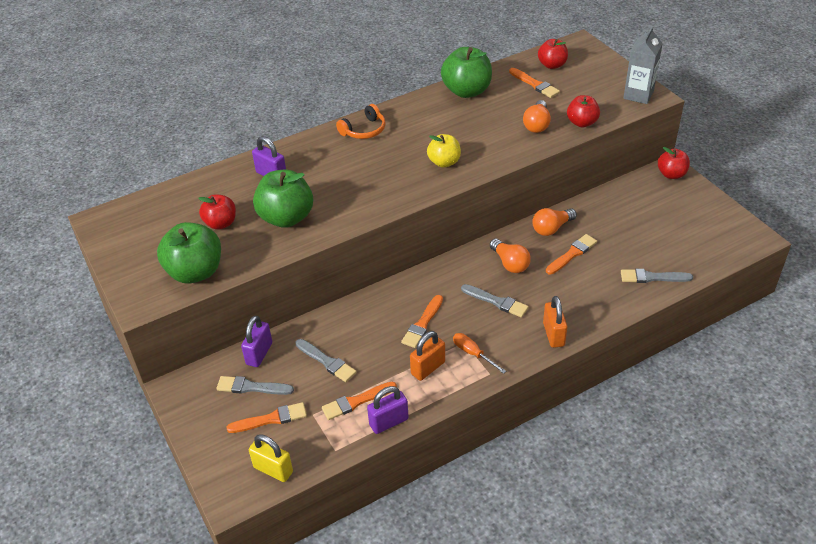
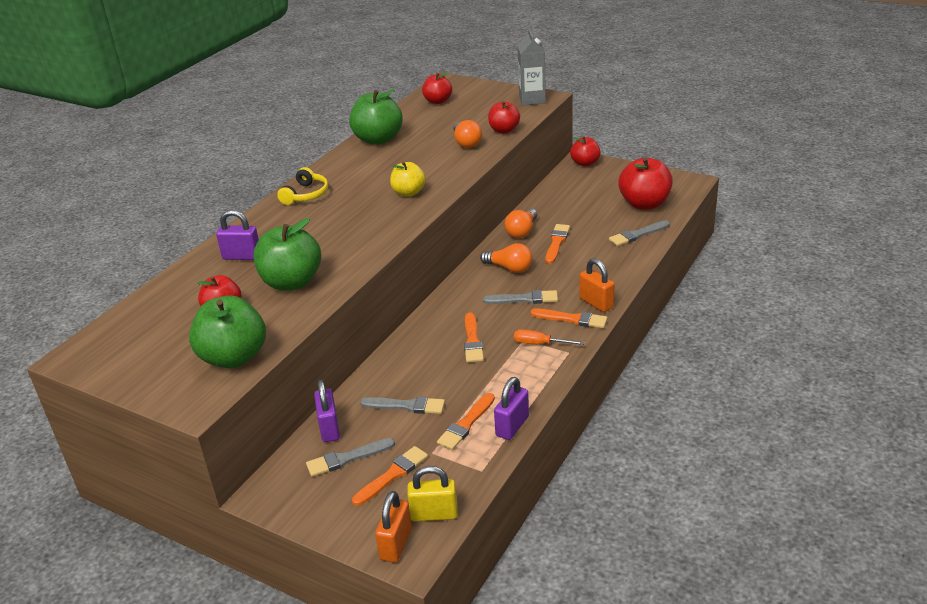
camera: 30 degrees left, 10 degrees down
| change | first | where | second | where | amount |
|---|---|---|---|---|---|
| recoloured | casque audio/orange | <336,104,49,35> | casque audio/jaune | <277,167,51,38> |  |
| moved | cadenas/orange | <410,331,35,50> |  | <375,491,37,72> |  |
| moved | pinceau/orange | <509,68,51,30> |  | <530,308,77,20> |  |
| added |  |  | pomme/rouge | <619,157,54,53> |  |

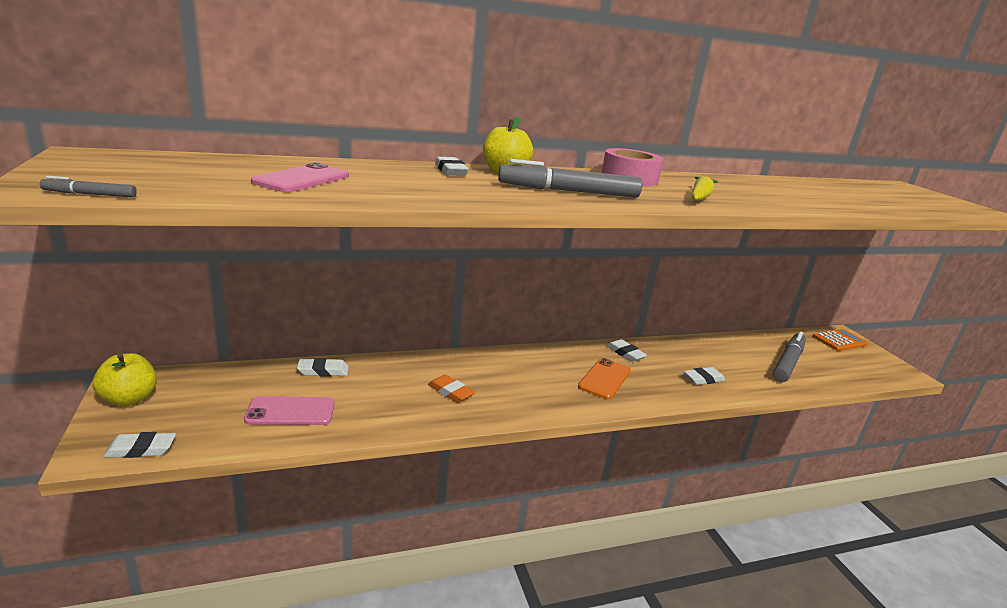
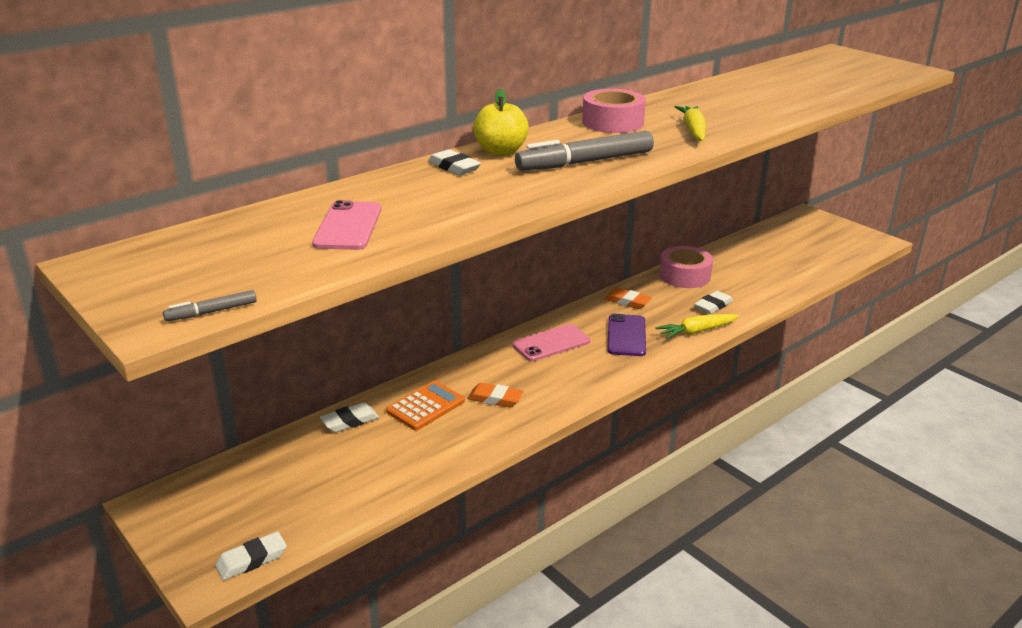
camera: 20 degrees left, 5 degrees up
| change | first | where | second | where | amount |
|---|---|---|---|---|---|
| removed | pomme/jaune | <93,353,64,53> |  |  |  |
| moved | téléphone/rose | <244,396,90,29> |  | <512,324,78,37> |  |
| recoloured | téléphone/orange | <578,358,53,41> | téléphone/violet | <607,314,39,42> |  |
| recoloured | gomme/blanc | <606,339,41,23> | gomme/orange | <604,287,48,22> |  |
| removed | feutre/gris | <773,332,33,50> |  |  |  |
| moved | calculatrice/orange | <812,329,56,22> |  | <386,381,79,49> |  |
| added |  |  | carotte/jaune | <655,314,84,25> |  |
| added |  |  | ruban adhésif/rose | <659,246,54,42> |  |

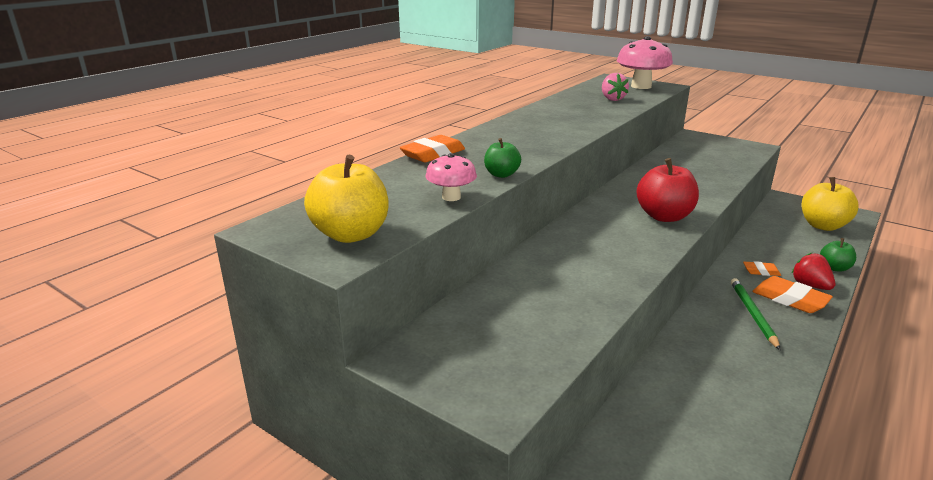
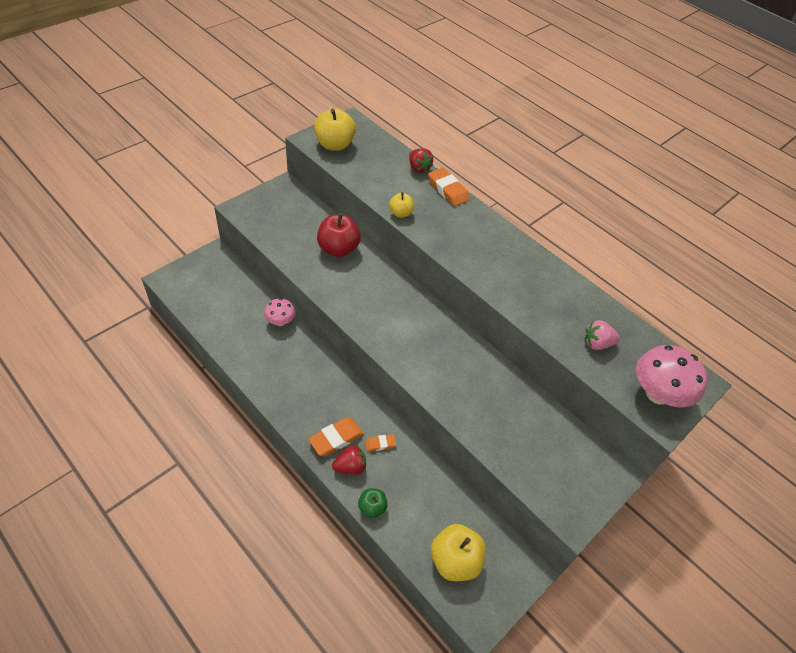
camera: 95 degrees right, 25 degrees up
| change | first | where | second | where | amount |
|---|---|---|---|---|---|
| moved | champignon/rose | <425,153,52,48> |  | <264,298,31,28> |  |
| recoloured | pomme/vert | <484,138,37,40> | pomme/jaune | <389,192,25,26> |  |
| moved | pomme/rouge | <636,158,63,64> |  | <317,213,44,44> |  |
| removed | crayon/vert | <731,278,49,72> |  |  |  |
| turned | gomme/orange | <743,261,38,15> |  | <365,434,31,18> | 60 degrees clockwise |
| added |  |  | fraise/rouge | <409,148,24,25> |  |

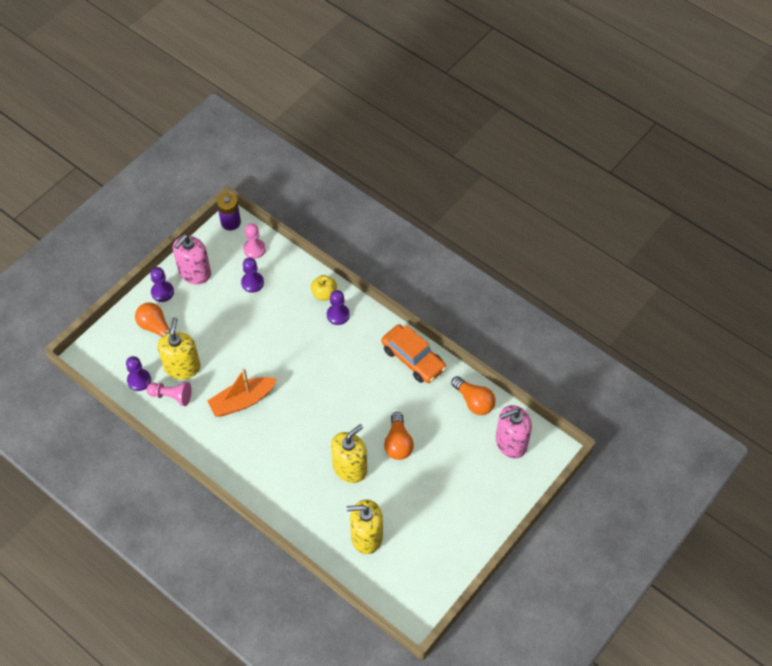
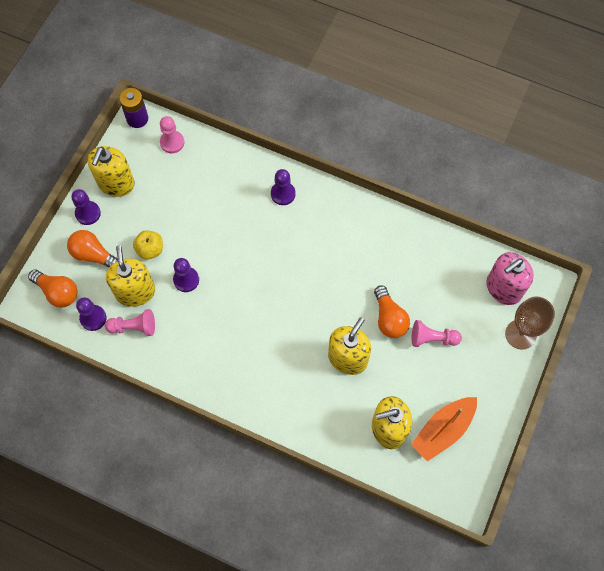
camera: 15 degrees left, 10 degrees up
| change | first | where | second | where | amount |
|---|---|---|---|---|---|
| recoloured | distributeur de savon/rose | <173,234,38,51> | distributeur de savon/jaune | <87,146,48,51> |  |
| moved | bateau/orange | <207,368,70,49> |  | <411,397,66,65> |  |
| moved | pion/violet | <241,258,23,35> |  | <173,258,26,34> |  |
| moved | pomme/jaune | <311,275,26,26> |  | <133,230,30,30> |  |
| removed | voiture/orange | <381,324,65,59> |  |  |  |
| moved | ampoule/orange | <451,376,45,39> |  | <28,270,50,38> |  |
| added |  |  | pion/rose | <412,320,50,27> |  |
| added |  |  | verre à pied/marron | <505,296,50,53> |  |

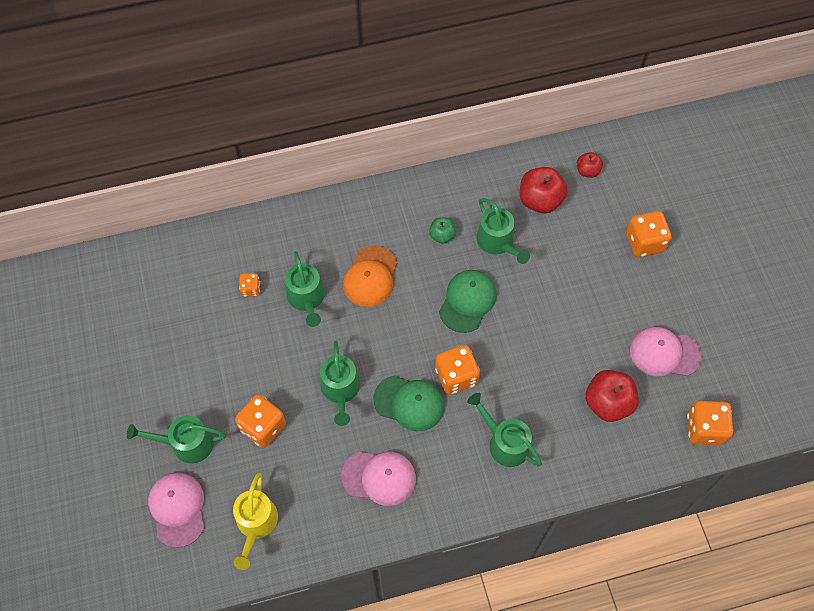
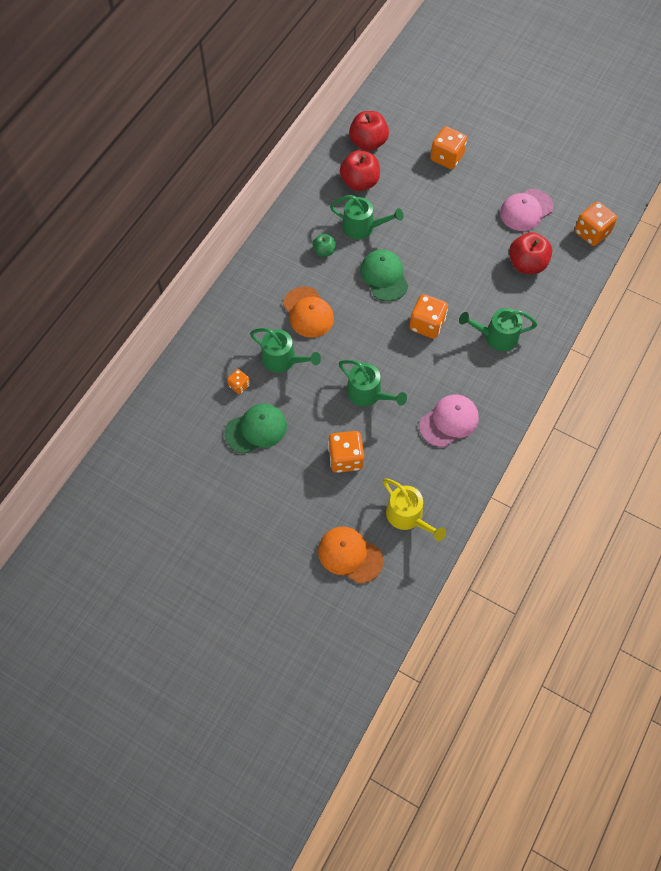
camera: 45 degrees left, 0 degrees up
| change | first | where | second | where | amount |
|---|---|---|---|---|---|
| removed | arrosoir/vert | <127,415,99,49> |  |  |  |
| recoloured | casquette/rose | <148,472,57,76> | casquette/orange | <318,527,65,57> |  |
| moved | casquette/vert | <373,375,72,56> |  | <225,404,62,50> |  |
| resized | pomme/rouge | <577,152,26,26> |  | <349,111,40,40> | x1.79 |

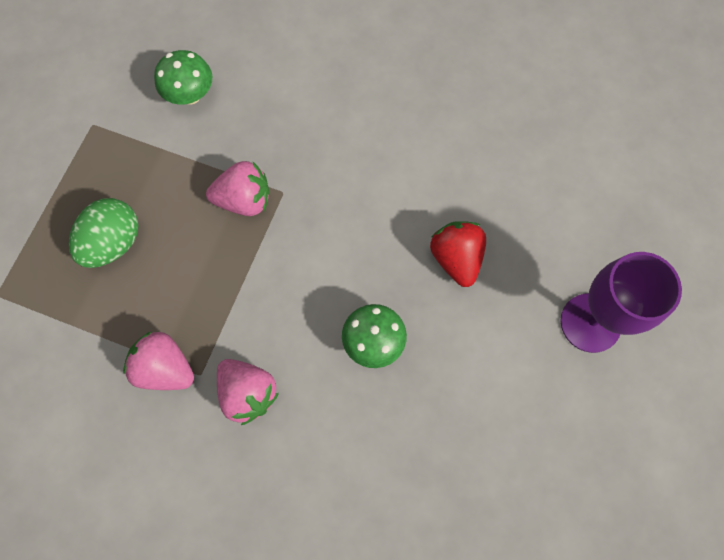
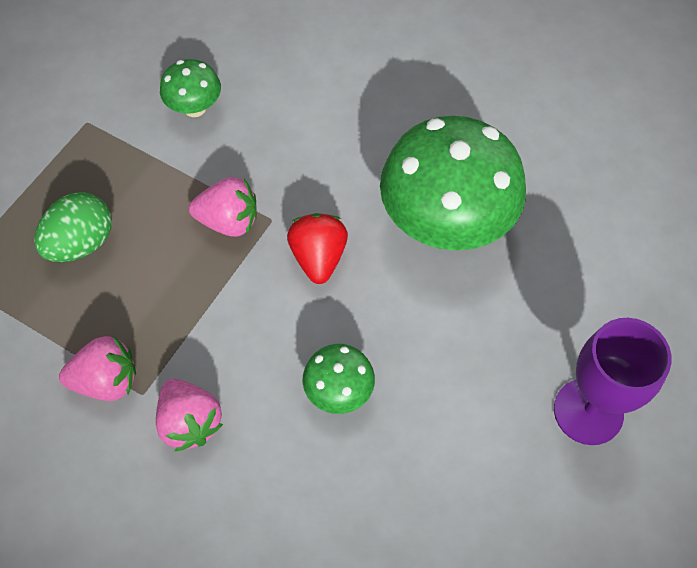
camera: 10 degrees right, 10 degrees down
| change | first | where | second | where | amount |
|---|---|---|---|---|---|
| turned | fraise/rose | <123,331,71,59> |  | <59,336,77,65> | 135 degrees clockwise |
| moved | fraise/rouge | <430,221,56,66> |  | <287,213,61,71> |  |
| added |  |  | champignon/vert | <380,116,146,134> |  |

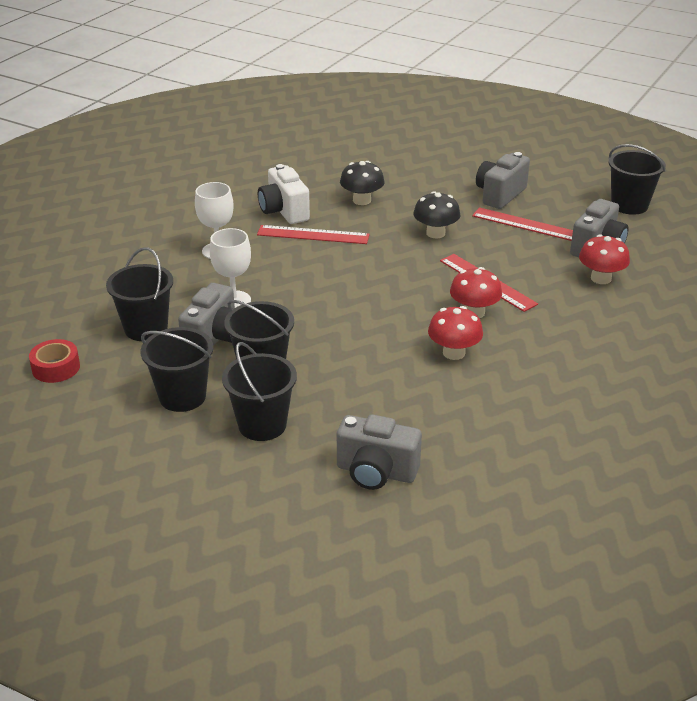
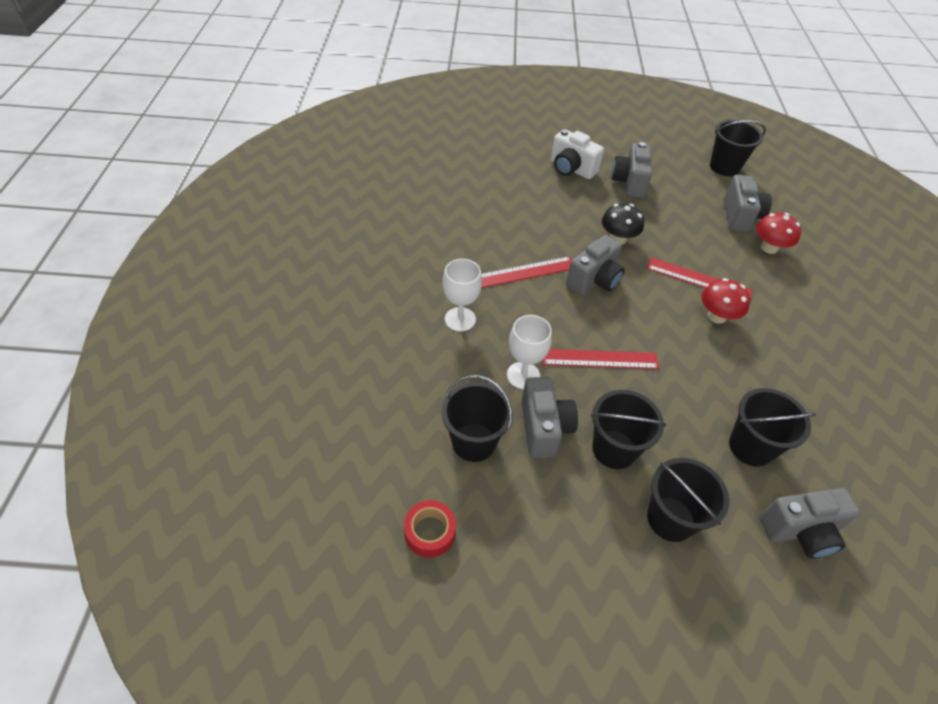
camera: 30 degrees left, 15 degrees up
| change | first | where | second | where | amount |
|---|---|---|---|---|---|
| moved | seau/noir | <141,327,72,85> |  | <729,388,87,79> |  |
| moved | appareil photo/blanc | <258,164,52,60> |  | <551,129,53,50> |  |
| removed | champignon/noir | <340,161,45,44> |  |  |  |
| removed | champignon/rouge | <428,306,55,54> |  |  |  |
| moved | règle/rouge | <472,207,101,34> |  | <542,349,117,20> |  |
| added |  |  | appareil photo/gris | <566,235,59,60> |  |

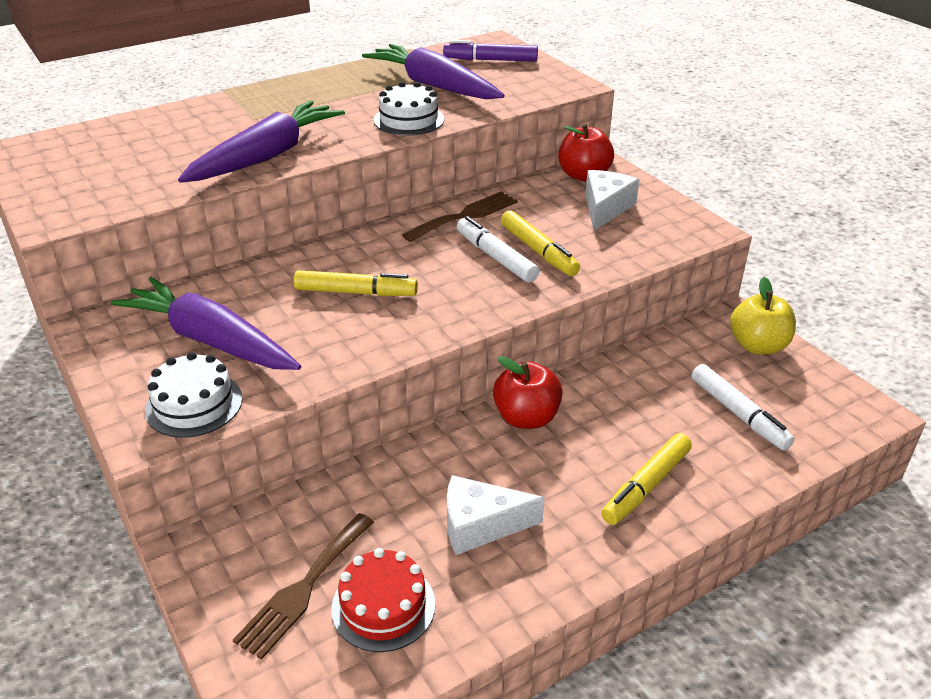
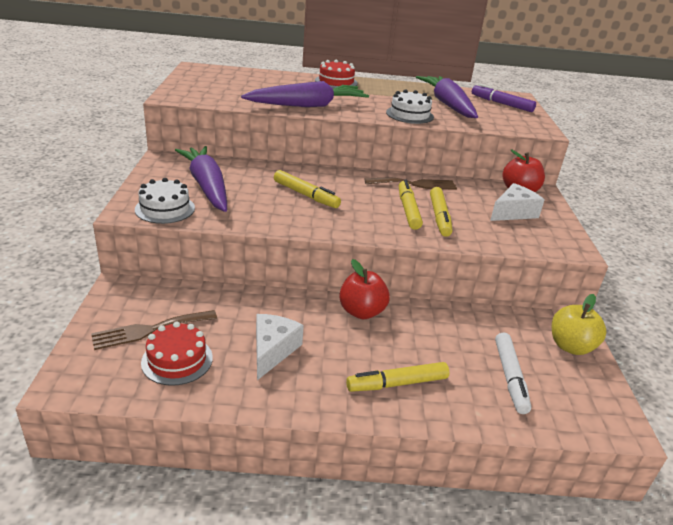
camera: 30 degrees right, 5 degrees down
| change | first | where | second | where | amount |
|---|---|---|---|---|---|
| turned | fromage/blanc | <447,475,98,80> |  | <256,314,48,66> | 75 degrees clockwise |
| recoloured | feutre/blanc | <457,216,82,67> | feutre/jaune | <399,180,24,50> |  |
| added |  |  | gâteau/rouge | <315,60,43,28> |  |

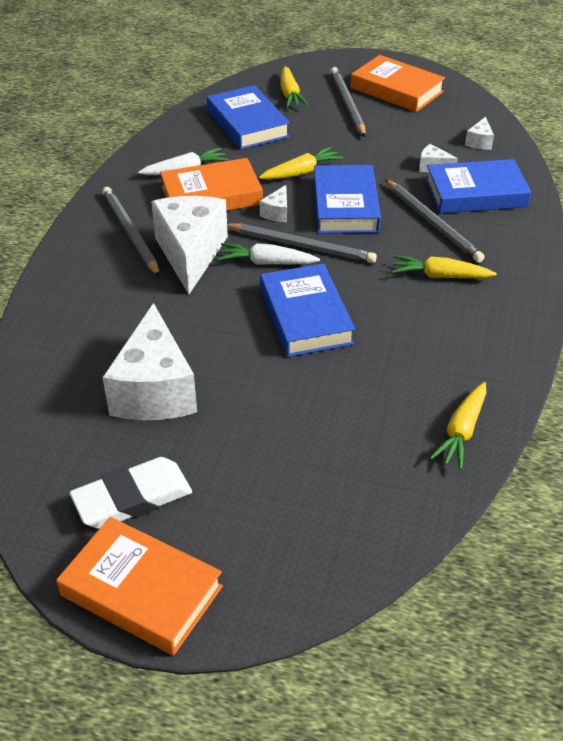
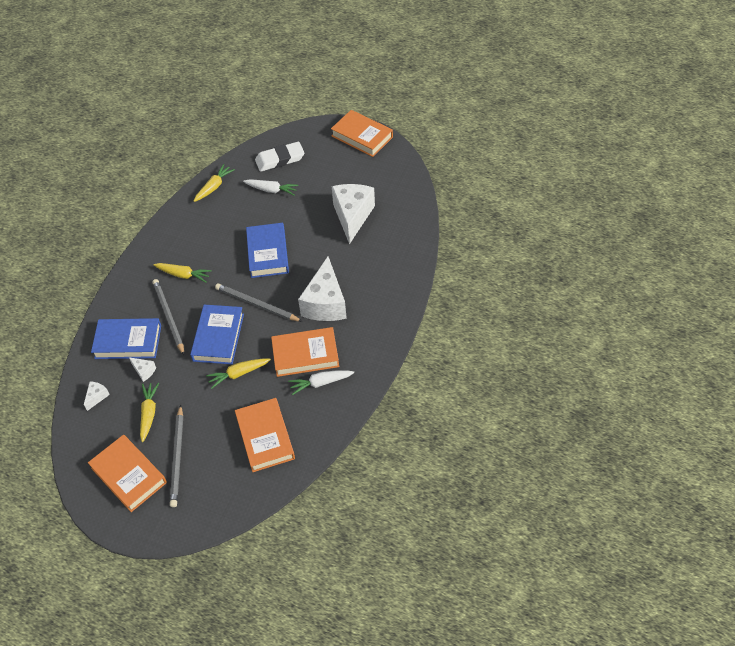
camera: 170 degrees left, 10 degrees up
| change | first | where | second | where | amount |
|---|---|---|---|---|---|
| moved | gomme/blanc | <70,457,122,72> |  | <255,142,50,30> |  |
| removed | crayon/gris | <102,187,58,90> |  |  |  |
| recoloured | livre/bleu | <207,85,83,65> | livre/orange | <235,398,60,74> |  |
| moved | carotte/blanc | <217,243,103,21> |  | <243,179,55,16> |  |
| removed | fromage/blanc | <260,185,27,37> |  |  |  |
| moved | carotte/jaune | <281,66,27,42> |  | <140,383,19,59> |  |

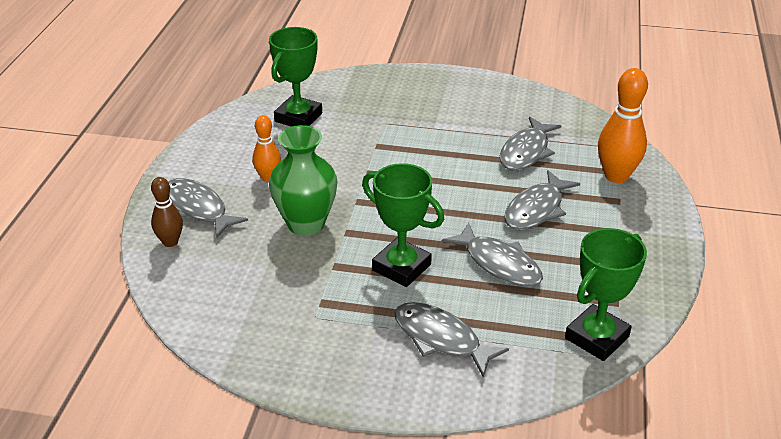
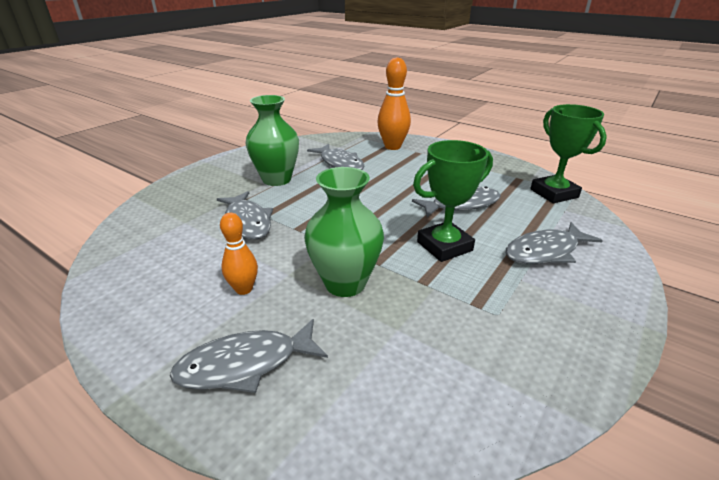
camera: 65 degrees left, 5 degrees down
| change | first | where | second | where | amount |
|---|---|---|---|---|---|
| removed | quille/marron | <151,177,32,70> |  |  |  |
| removed | trophée/vert | <269,27,53,100> |  |  |  |
| moved | poisson/gris | <504,170,76,60> |  | <217,191,56,49> |  |
| added |  |  | vase/vert | <245,95,54,91> |  |

